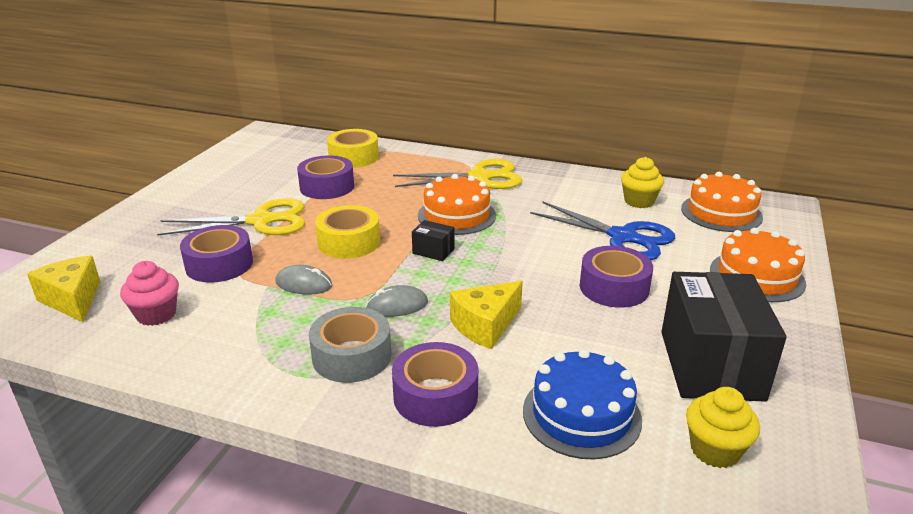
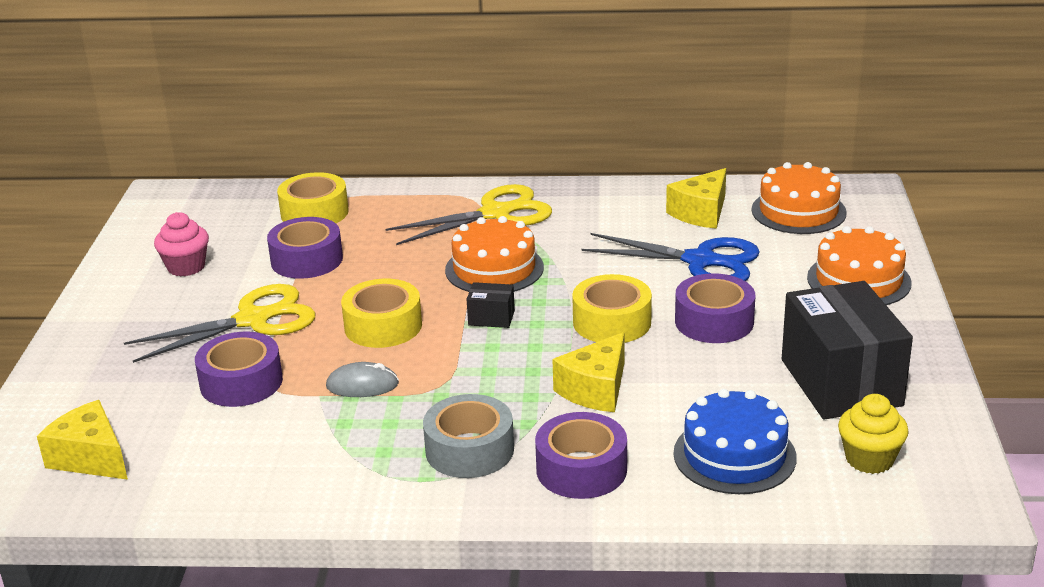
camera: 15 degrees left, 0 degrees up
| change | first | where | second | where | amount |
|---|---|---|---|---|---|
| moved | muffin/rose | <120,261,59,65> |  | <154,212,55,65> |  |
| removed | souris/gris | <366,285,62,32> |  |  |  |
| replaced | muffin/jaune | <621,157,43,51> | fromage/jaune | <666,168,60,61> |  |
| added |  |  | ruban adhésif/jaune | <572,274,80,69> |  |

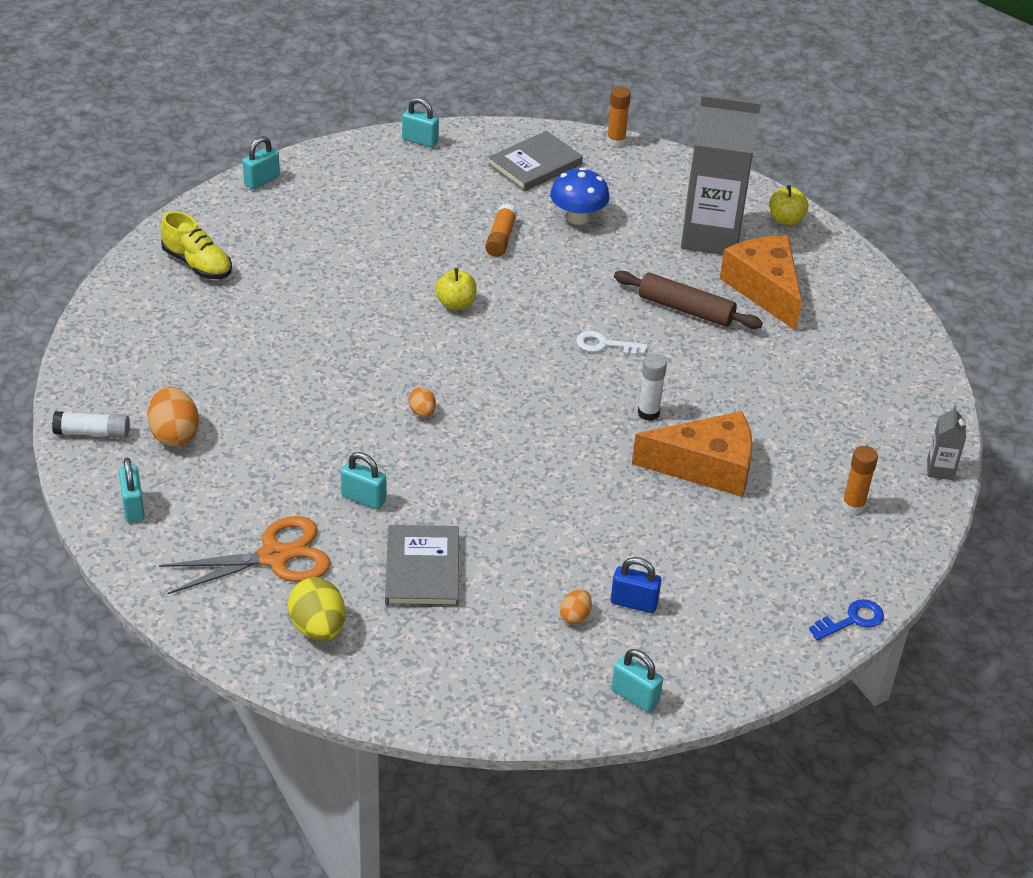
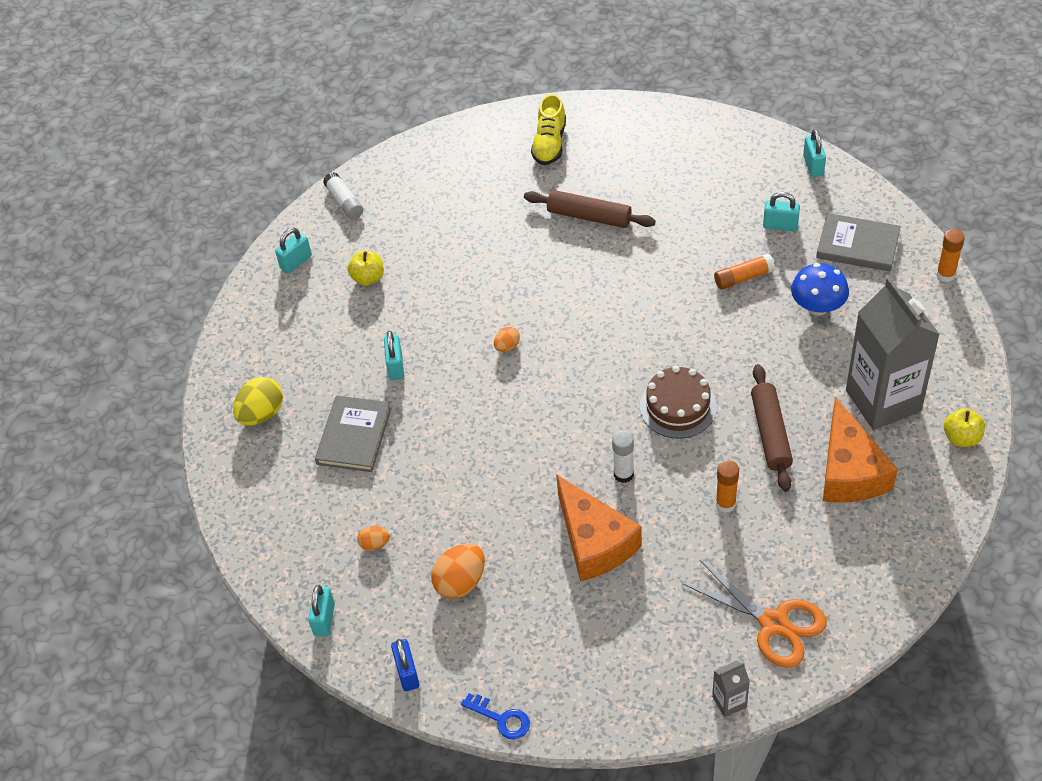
camera: 65 degrees right, 10 degrees up
| change | first | where | second | where | amount |
|---|---|---|---|---|---|
| moved | œuf/orange | <147,386,52,61> |  | <431,543,54,56> |  |
| moved | ciseaux/orange | <159,516,172,78> |  | <682,560,145,108> |  |
| moved | cadenas/turquoise | <243,136,37,53> |  | <763,192,37,40> |  |
| turned | livre/gris | <385,525,74,82> |  | <315,395,76,77> | 45 degrees counterclockwise |
| moved | pomme/jaune | <435,268,42,42> |  | <348,251,36,35> |  |
| replaced | clé/blanc | <576,331,72,24> | gâteau/marron | <640,366,77,73> |  |
| moved | cadenas/bleu | <611,557,50,56> |  | <391,639,28,52> |  |
| turned | fromage/orange | <720,235,82,96> |  | <823,397,75,106> | 135 degrees clockwise |
| moved | bâton de colle/orange | <842,446,36,68> |  | <716,460,23,53> |  |
| added |  |  | rouleau à pâtisserie/marron | <524,190,132,38> |  |

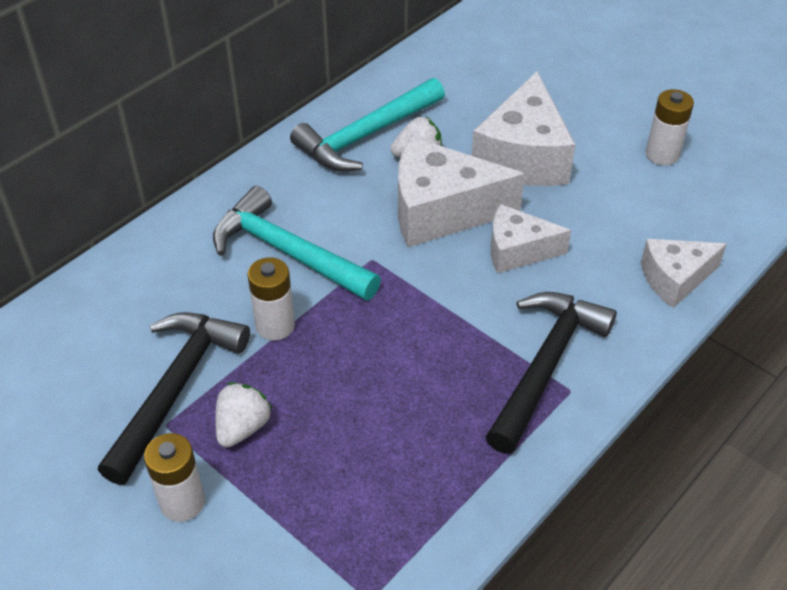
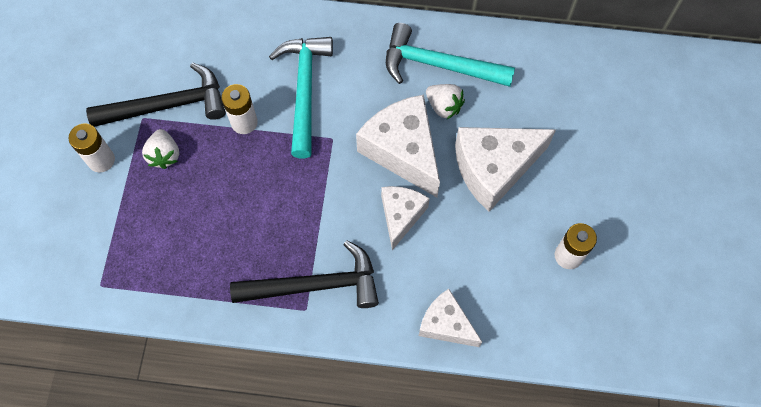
camera: 55 degrees right, 20 degrees up
| change | first | where | second | where | amount |
|---|---|---|---|---|---|
| turned | fraise/blanc | <215,382,57,65> |  | <142,129,37,40> | 90 degrees clockwise |
| turned | fromage/blanc | <491,204,80,69> |  | <381,186,49,64> | 45 degrees clockwise |

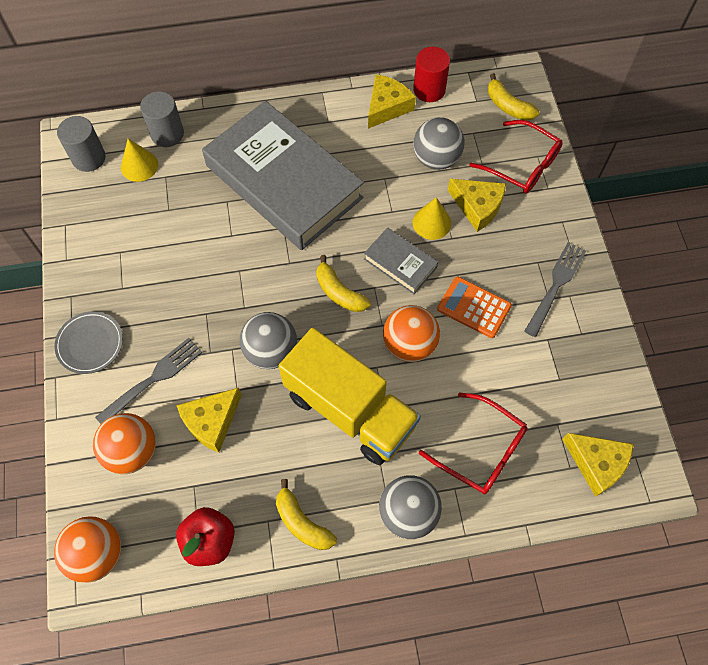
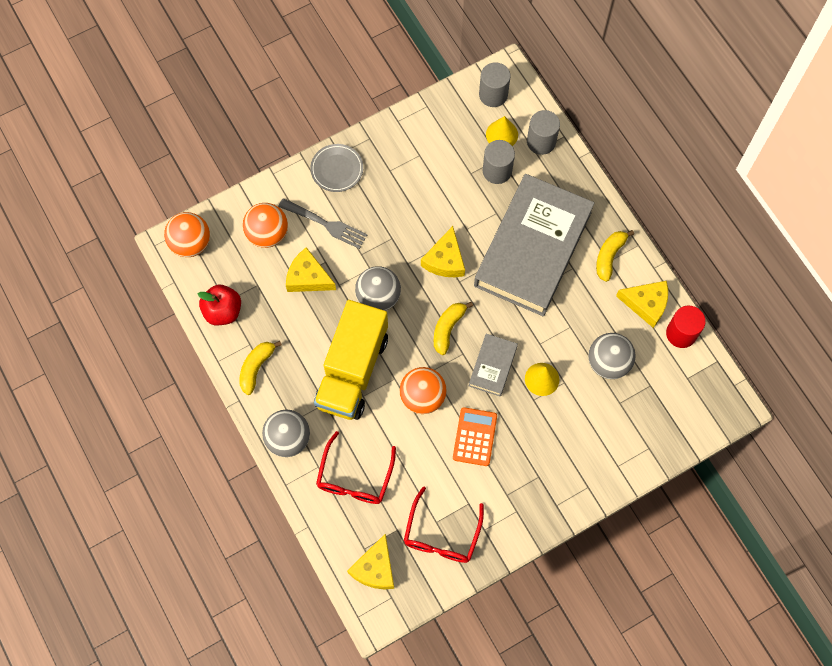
camera: 70 degrees right, 5 degrees up
| change | first | where | second | where | amount |
|---|---|---|---|---|---|
| moved | fromage/jaune | <448,179,58,53> |  | <421,226,44,51> |  |
| moved | lunettes/rouge | <469,120,94,74> |  | <404,486,80,77> |  |
| moved | banane/jaune | <488,73,51,48> |  | <596,230,38,52> |  |
| removed | fourchette/gris | <524,242,62,95> |  |  |  |
| added |  |  | cylindre/gris | <482,140,33,44> |  |

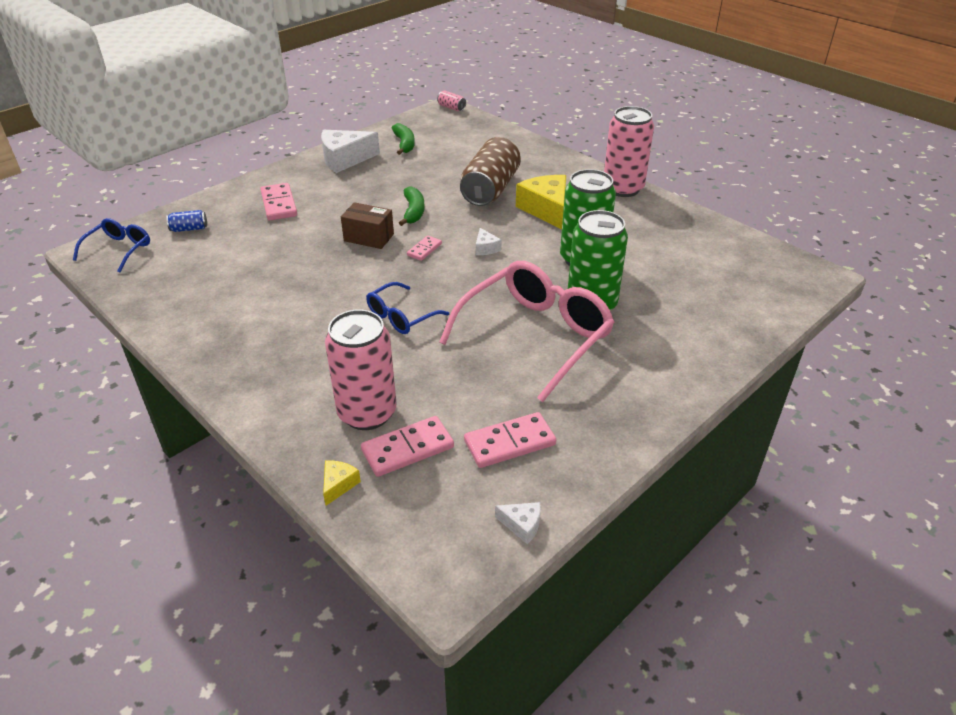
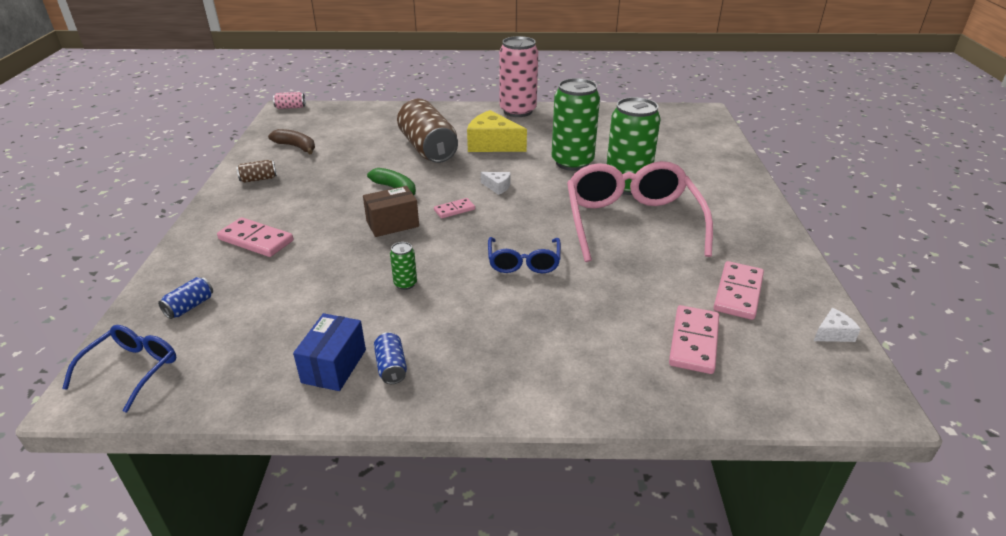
camera: 45 degrees left, 5 degrees down
| change | first | where | second | where | amount |
|---|---|---|---|---|---|
| turned | lunettes/bleu | <73,218,77,54> |  | <62,325,114,88> | 45 degrees clockwise |
| replaced | fromage/blanc | <321,130,59,43> | canette/marron | <236,160,41,23> |  |
| removed | fromage/jaune | <323,461,38,45> |  |  |  |
| removed | canette/rose | <325,310,71,120> |  |  |  |
| recoloured | banane/vert | <392,123,23,32> | banane/marron | <268,129,47,25> |  |
| turned | domino/rose | <407,236,35,25> |  | <434,198,41,20> | 75 degrees clockwise |
| added |  |  | boîte/bleu | <293,313,73,78> |  |
| added |  |  | canette/bleu | <374,332,33,52> |  |
| added |  |  | canette/vert | <390,242,27,48> |  |

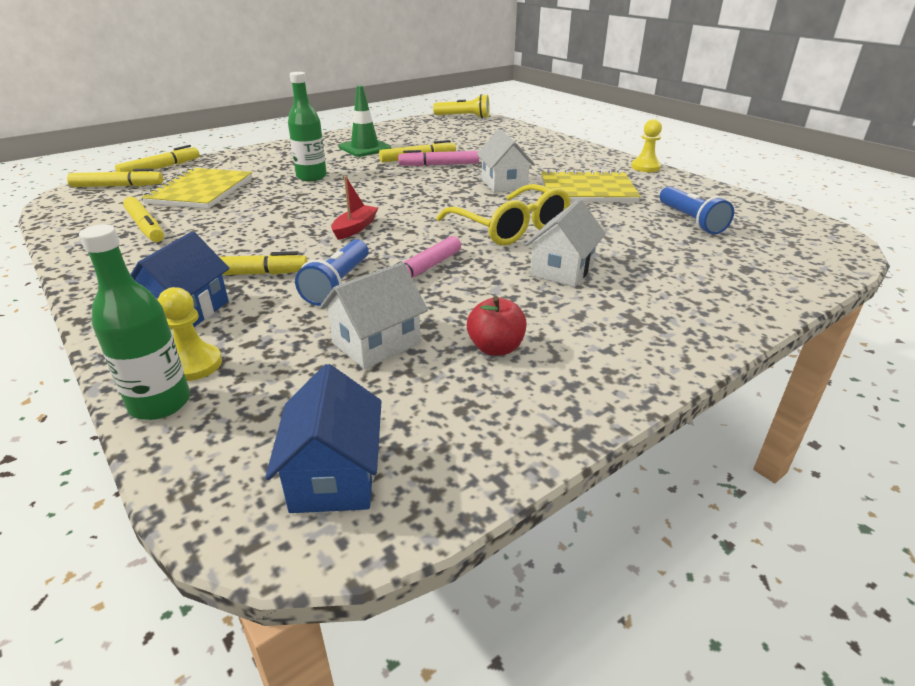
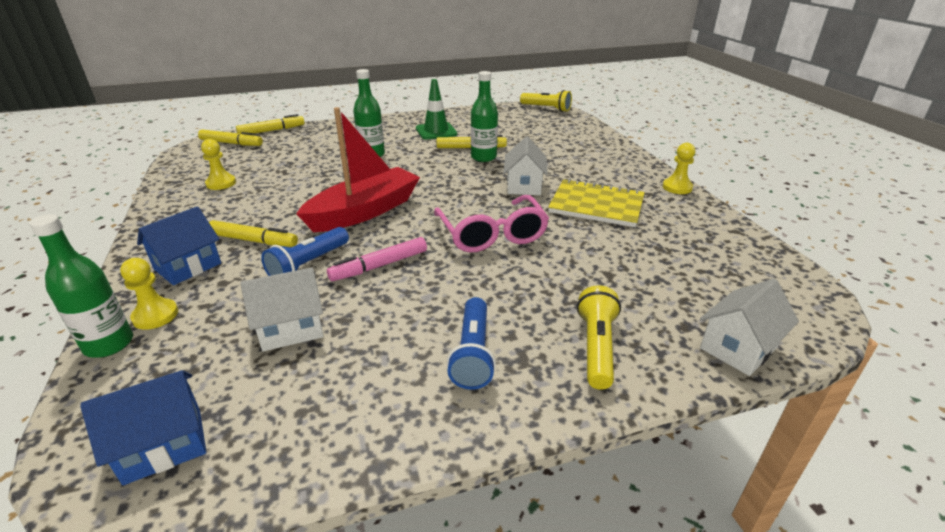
camera: 20 degrees right, 0 degrees up
| change | first | where | second | where | amount |
|---|---|---|---|---|---|
| replaced | feutre/jaune | <123,197,41,45> | pion/jaune | <201,139,35,51> |  |
| removed | carnet/jaune | <141,167,111,42> |  |  |  |
| turned | maison/bleu | <265,364,117,149> |  | <80,370,126,115> | 45 degrees clockwise |
| resized | bateau/rouge | <331,176,47,64> |  | <296,107,124,125> | x2.26 |
| replaced | feutre/rose | <398,150,81,16> | bouteille/vert | <471,71,27,91> |  |
| recoloured | lunettes/jaune | <436,184,135,62> | lunettes/rose | <434,195,115,57> |  |
| removed | pomme/rouge | <467,296,59,60> |  |  |  |
| moved | maison/blanc | <525,199,81,88> |  | <700,279,99,97> |  |
| moved | lampe de poche/bleu | <659,186,75,48> |  | <447,297,49,93> |  |
| added |  |  | lampe de poche/jaune | <577,286,44,104> |  |

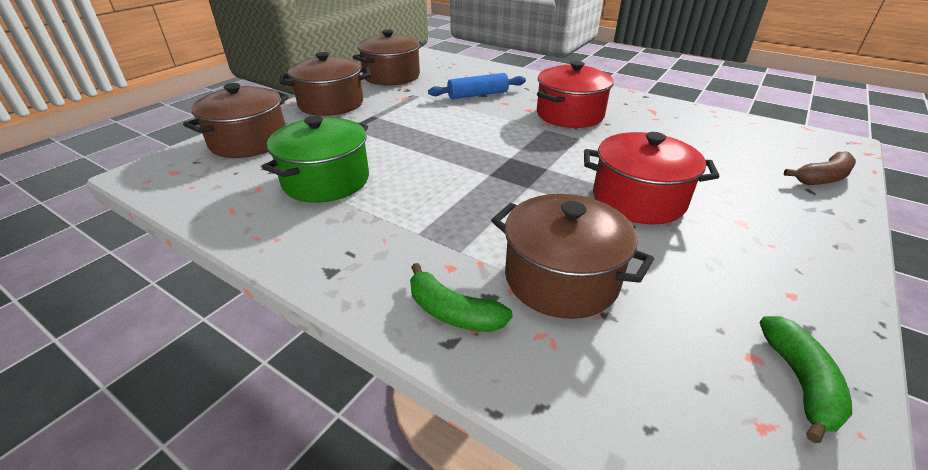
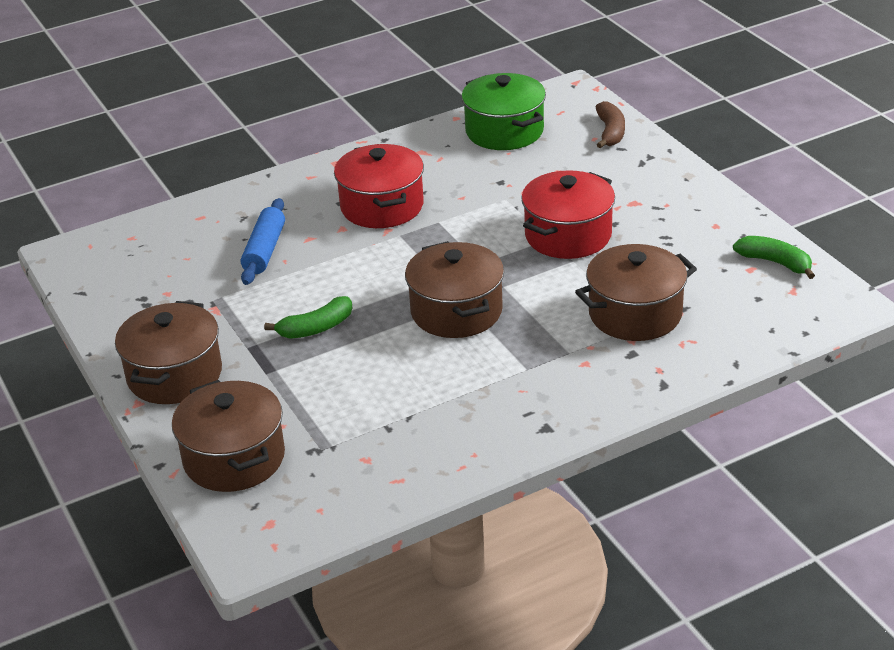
camera: 60 degrees left, 0 degrees up
| change | first | where | second | where | amount |
|---|---|---|---|---|---|
| moved | marmite/vert | <262,116,107,87> |  | <461,73,85,77> |  |
| moved | marmite/marron | <353,30,70,56> |  | <405,241,99,97> |  |
| moved | banane/vert | <410,263,103,69> |  | <264,296,89,43> |  |

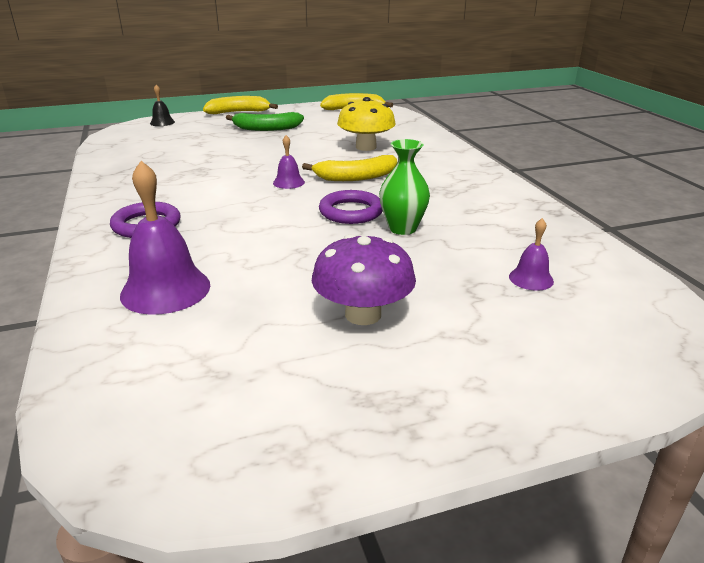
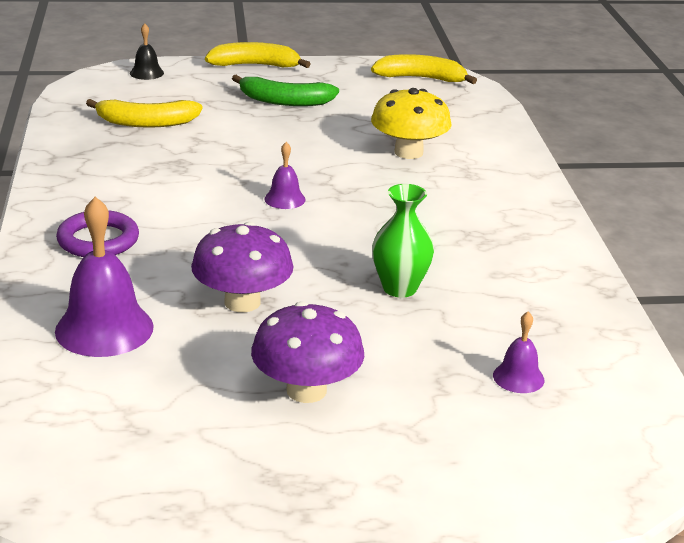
camera: 10 degrees right, 0 degrees up
| change | first | where | second | where | amount |
|---|---|---|---|---|---|
| moved | banane/jaune | <302,155,95,26> |  | <86,99,116,29> |  |
| removed | anneau/violet | <319,190,63,34> |  |  |  |
| added |  |  | champignon/violet | <191,222,103,90> |  |

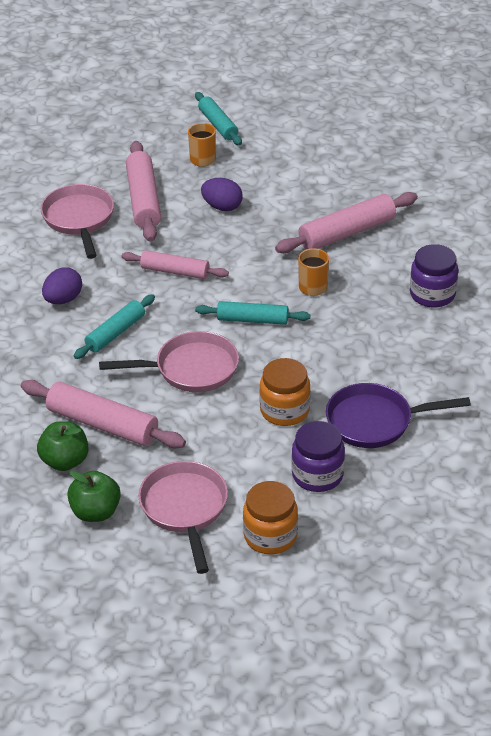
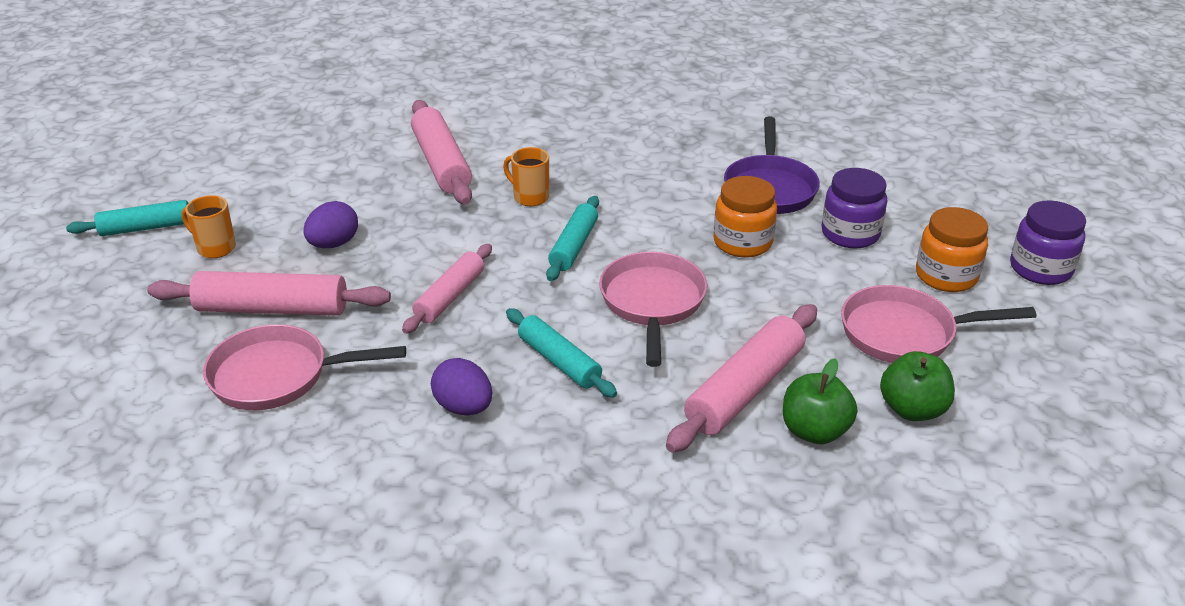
camera: 80 degrees left, 5 degrees down
| change | first | where | second | where | amount |
|---|---|---|---|---|---|
| moved | bocal/violet | <410,244,48,64> |  | <1010,200,76,85> |  |

